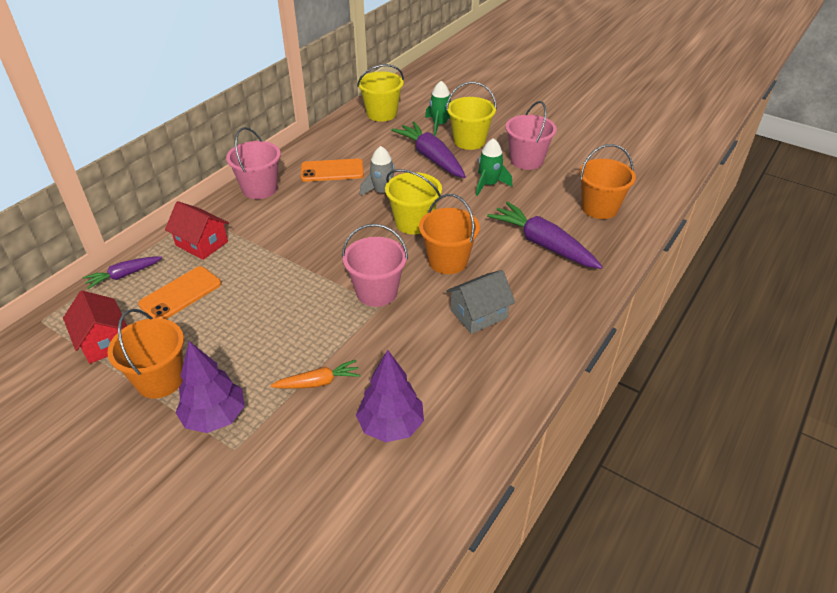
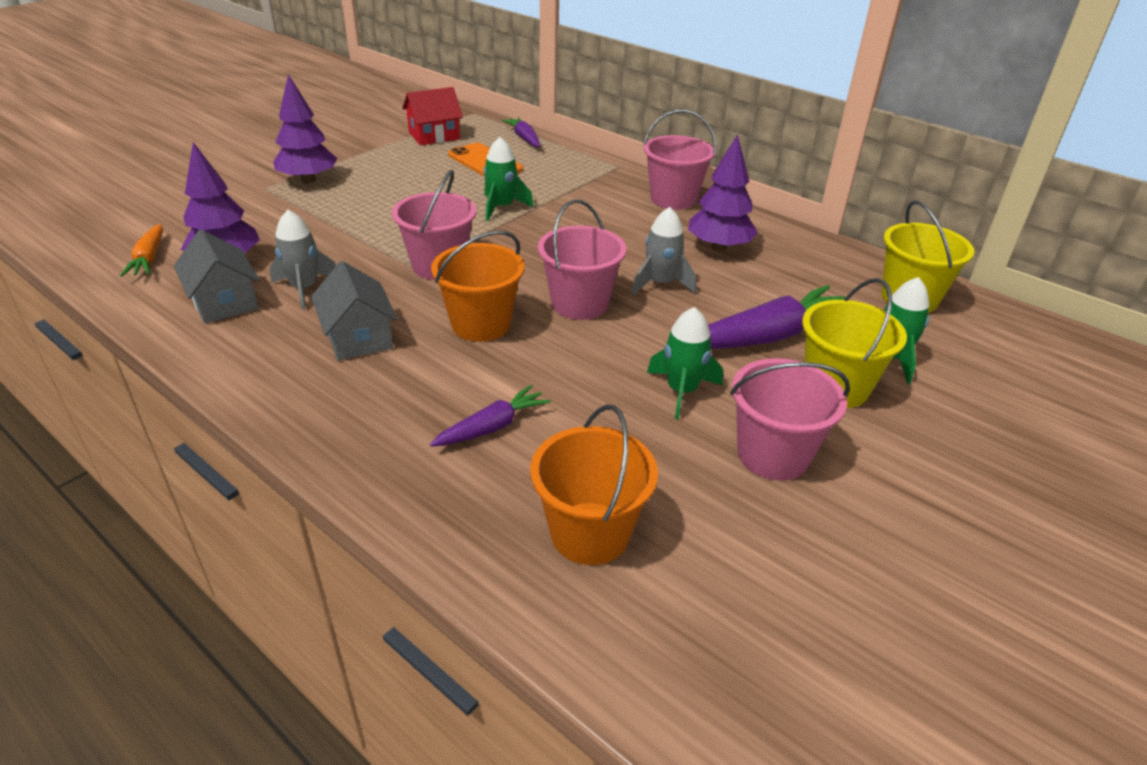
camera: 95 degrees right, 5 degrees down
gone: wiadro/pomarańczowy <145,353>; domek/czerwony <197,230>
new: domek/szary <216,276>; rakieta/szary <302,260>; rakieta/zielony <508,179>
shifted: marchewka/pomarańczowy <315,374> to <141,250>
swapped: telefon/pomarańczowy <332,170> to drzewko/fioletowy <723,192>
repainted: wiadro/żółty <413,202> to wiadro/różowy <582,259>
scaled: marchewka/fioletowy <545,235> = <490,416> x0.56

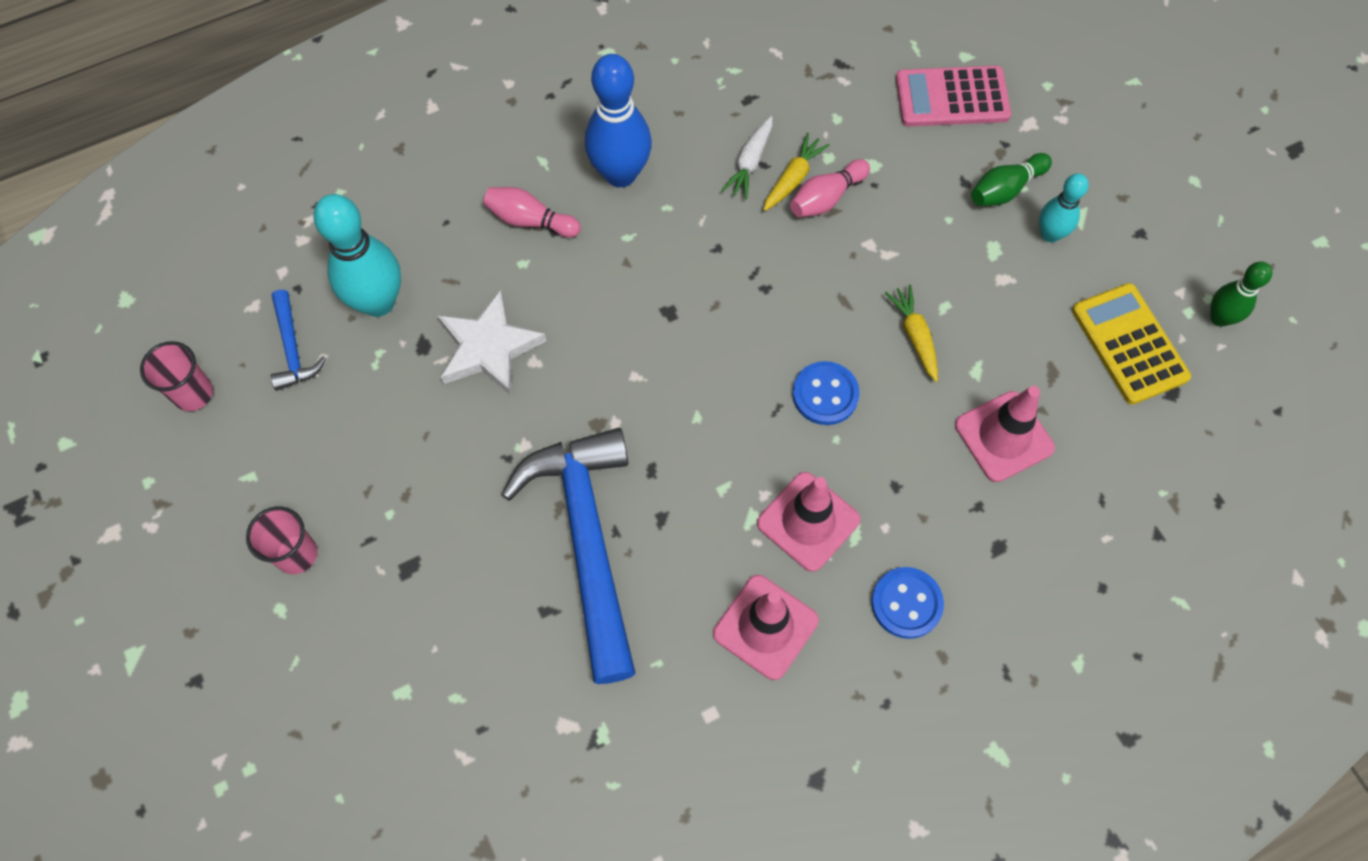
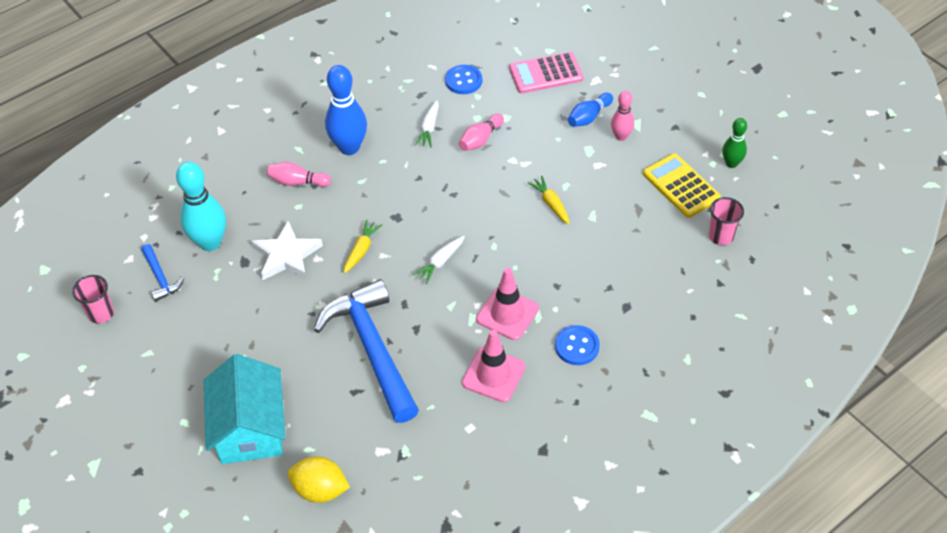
camera: 10 degrees left, 15 degrees down
gone: pachołek/różowy <1005,434>
new: domek/turkusowy <245,409>; cytryna/żółty <318,479>; marchewka/biały <439,260>
shifted: szklanka/różowy <281,540> to <726,221>; marchewka/żółty <796,172> to <362,246>; guzik/niebieski <826,393> to <463,79>
repainted: kręgiel/zielony <1011,179> to kręgiel/niebieski <590,110>; kręgiel/turkusowy <1064,207> to kręgiel/różowy <623,116>

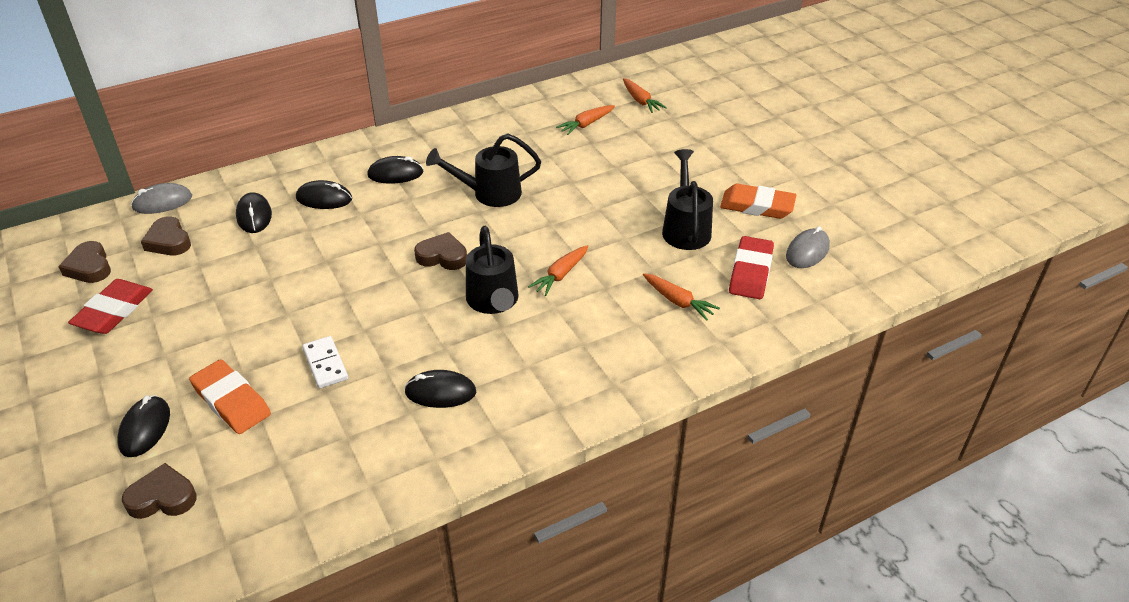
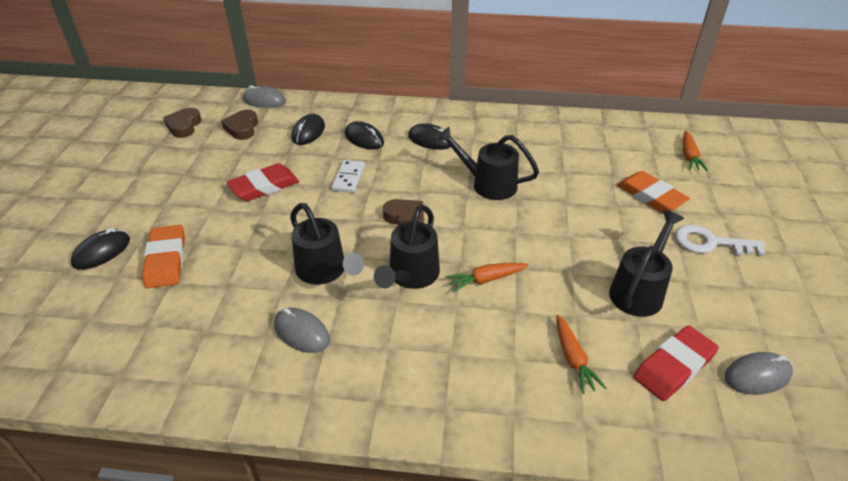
camera: 35 degrees right, 0 degrees up
gone: serce/brązowy <159,491>; marchewka/pomarańczowy <585,120>
new: konewka/czarny <327,244>; klucz/biały <720,240>
shifted: gumka do mazania/czerwony <110,306> to <263,182>; kostka domina/biały <325,362> to <348,176>; gumka do mazania/pomarańczowy <758,201> to <653,192>
repainted: myszka/czarny <440,389> to myszka/szary <302,330>

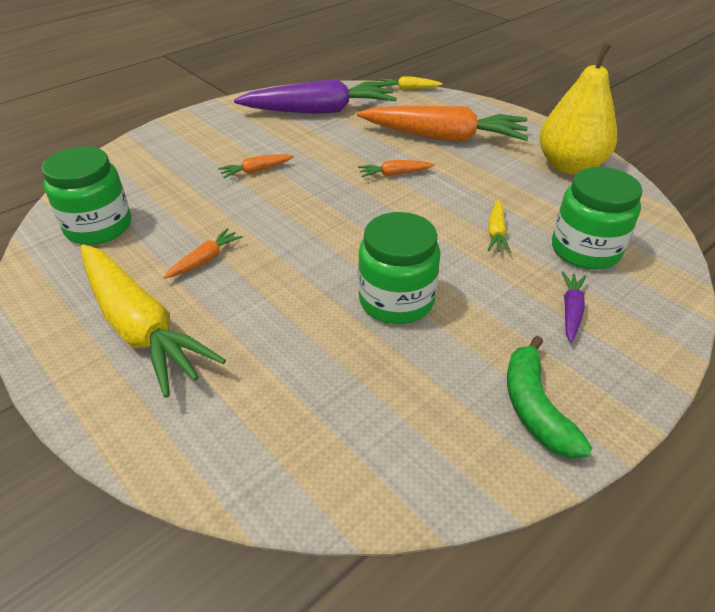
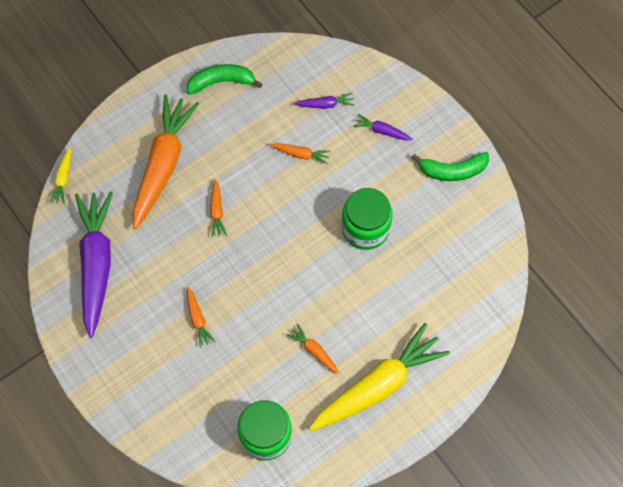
camera: 85 degrees left, 25 degrees up
swapped: gruszka/żółty <578,109> to banan/zielony <225,79>; słoik/zielony <597,218> to marchewka/fioletowy <324,101>
repainted: marchewka/żółty <499,226> to marchewka/pomarańczowy <300,153>

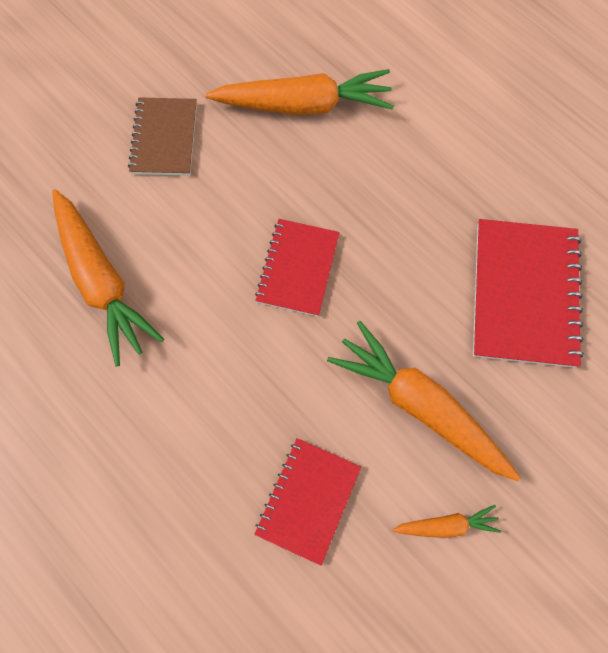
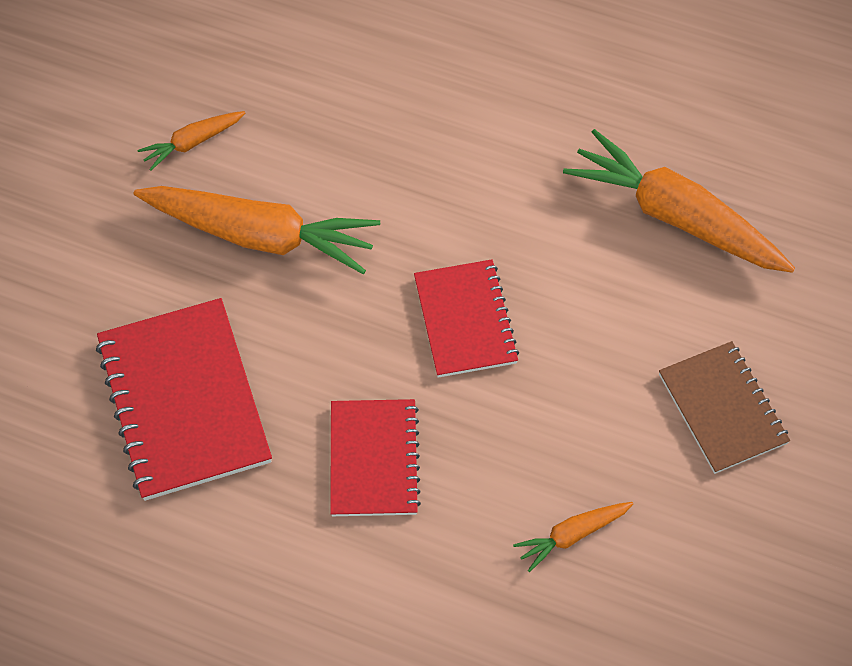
camera: 155 degrees right, 10 degrees down
shifted: zeszyt/czerwony <307,502> to <375,457>
scaled: marchewka/pomarańczowy <299,92> = <573,537> x0.47

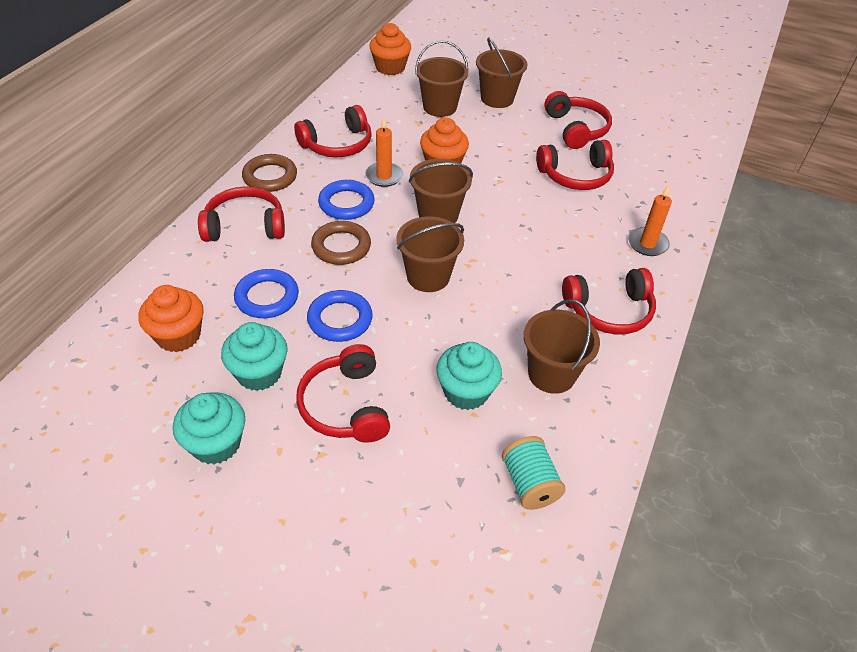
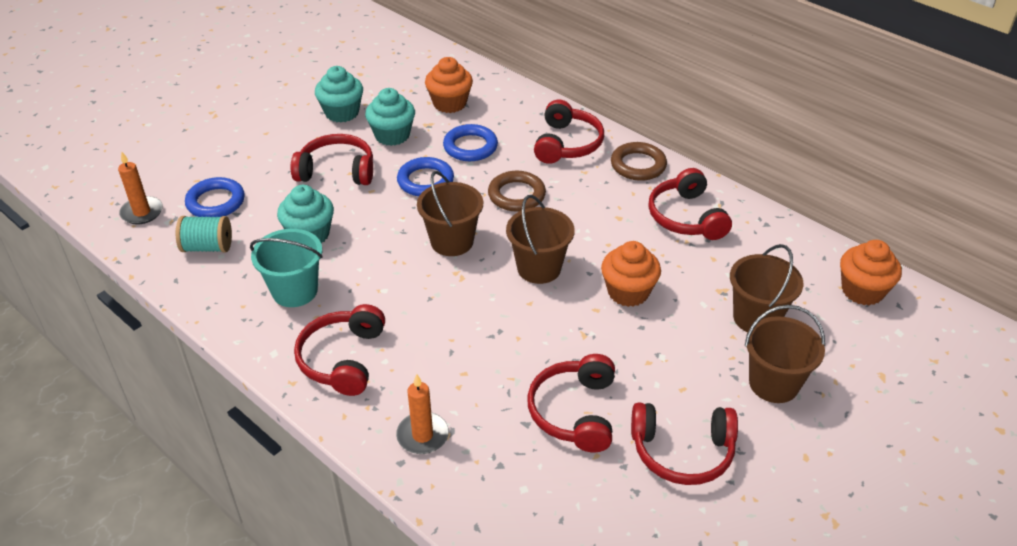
camera: 110 degrees right, 5 degrees down
shifted: pierścień/niebieski <346,200> to <215,197>; świeca/pomarańczowy <384,151> to <140,187>
repainted: wiadro/brązowy <561,346> to wiadro/turkusowy <286,268>

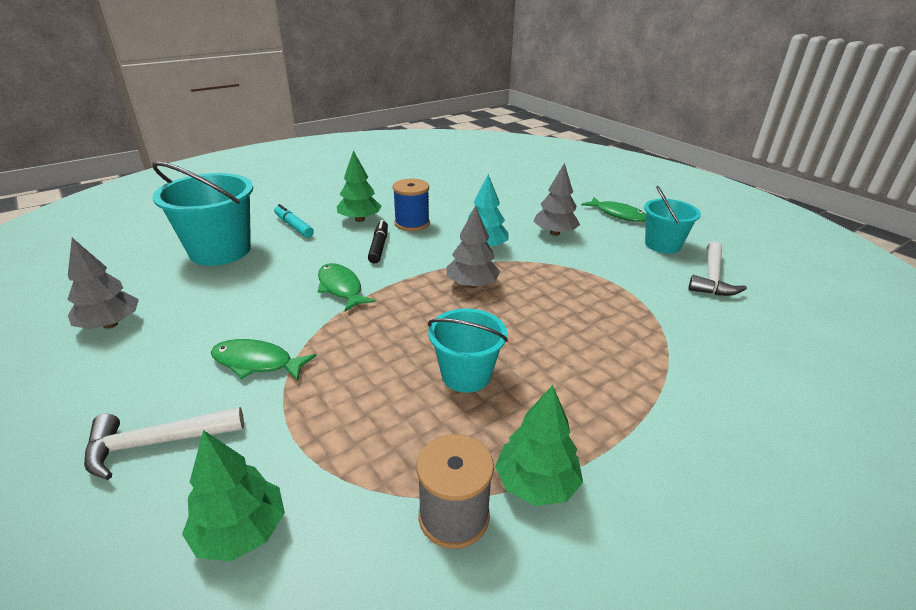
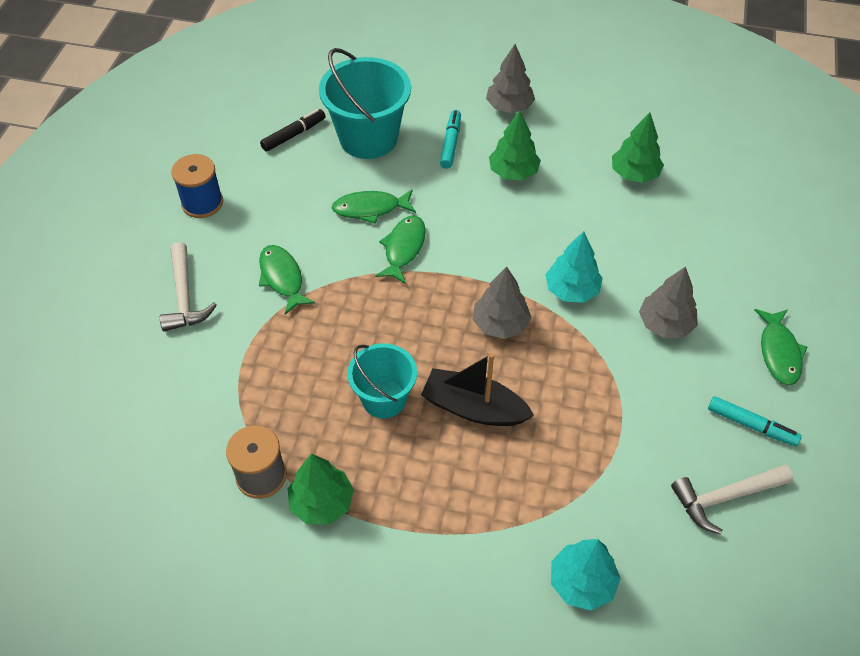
camera: 50 degrees right, 20 degrees up
new: ryba/zielony <374,207>; łódka/czarny <477,389>; drzewko/turkusowy <586,575>
shifted: drzewko/szary <103,283> to <510,78>; drzewko/zielony <233,495> to <638,147>; flamaster/czarny <378,242> to <293,130>; szpulka/niebieski <411,205> to <197,186>
swapped: wiadro/turkusowy <672,220> to flamaster/turkusowy <755,421>
rotated: młotek/biały <164,443> = <188,286> 135 degrees counterclockwise

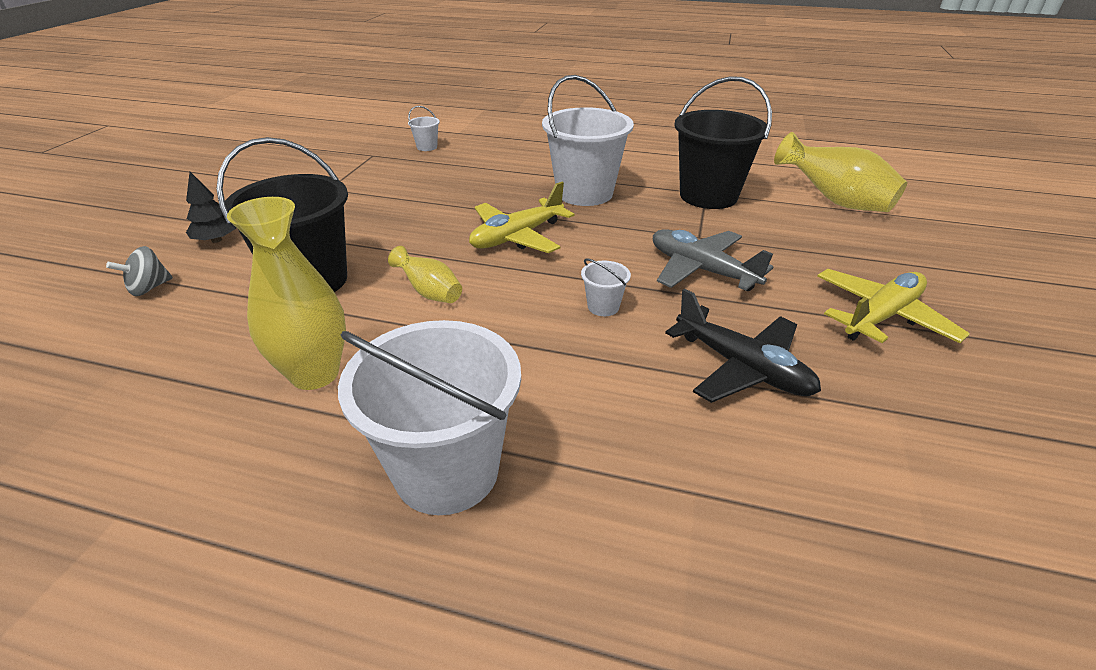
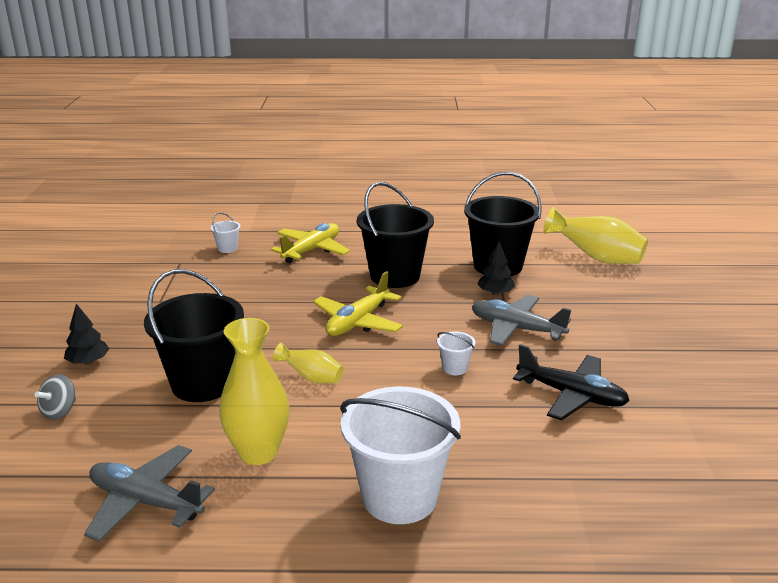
camera: 15 degrees left, 10 degrees down
new: samolot/szary <149,493>; drzewko/czarny <496,268>
shifted: samolot/żółty <893,306> to <310,243>
repainted: wiadro/biały <588,140> to wiadro/czarny <395,235>

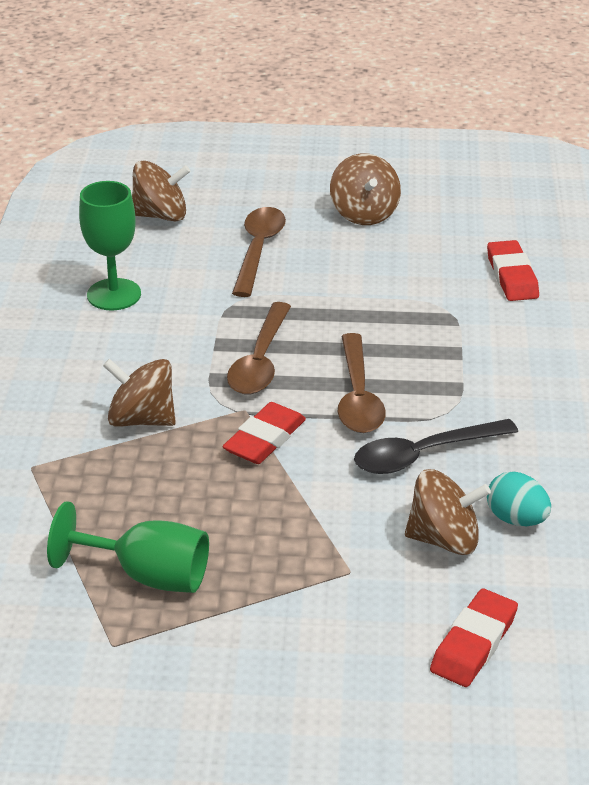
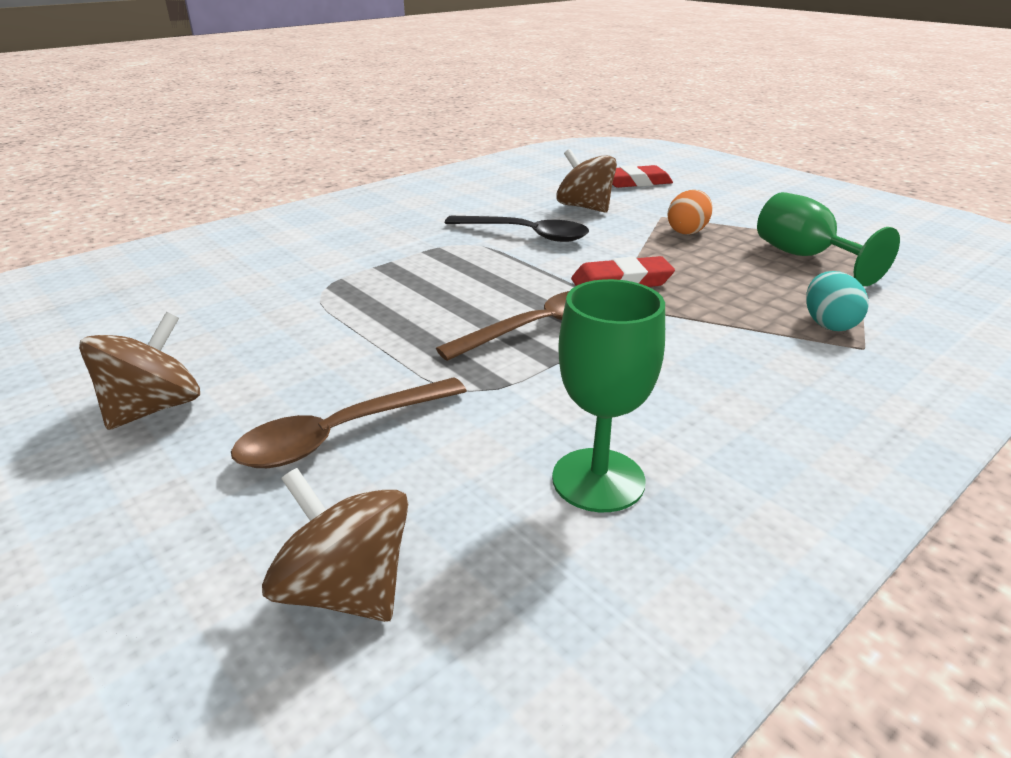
camera: 135 degrees left, 5 degrees down
gone: bączek/brązowy <139,393>; łyżka/brązowy <362,383>; gumka do mazania/czerwony <513,270>
new: jajko/pomarańczowy <690,212>
shifted: jajko/turkusowy <519,498> to <837,301>

